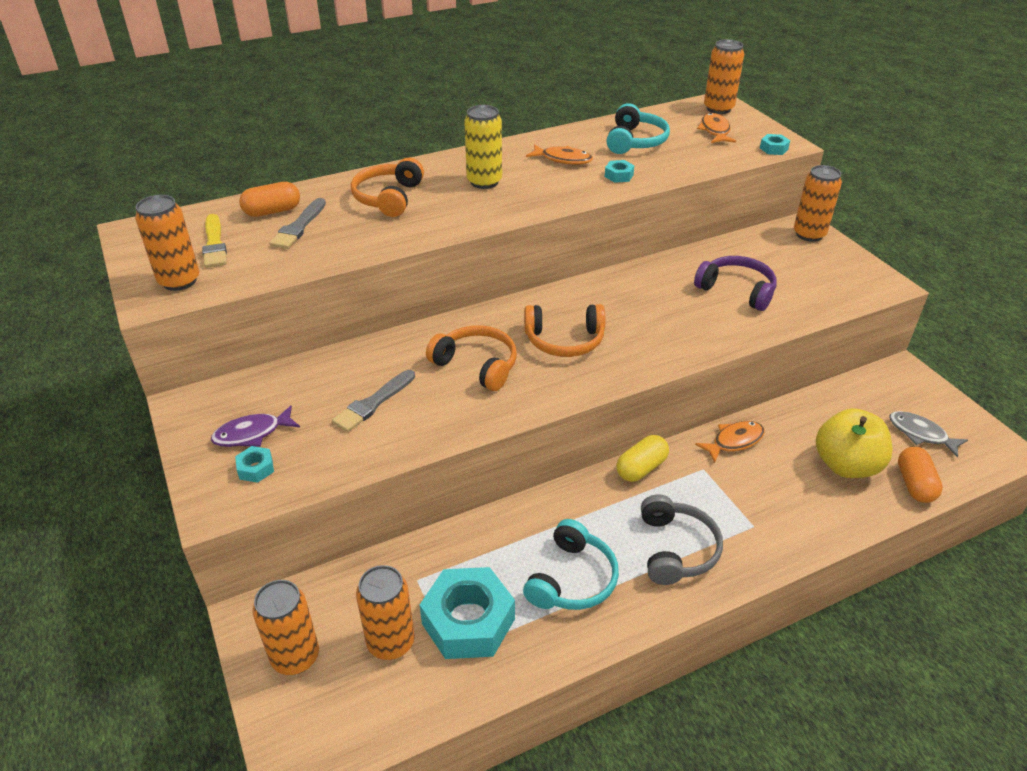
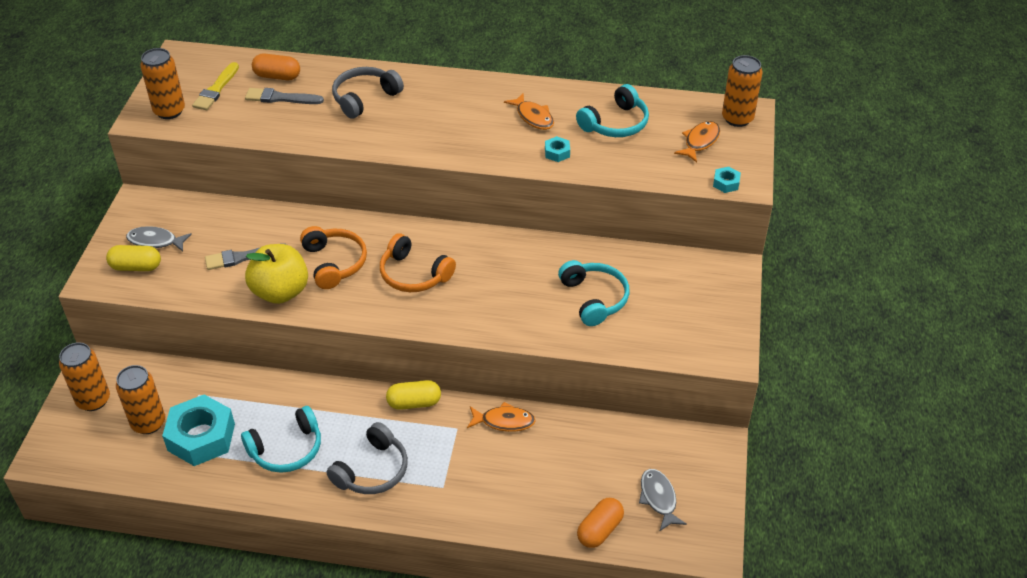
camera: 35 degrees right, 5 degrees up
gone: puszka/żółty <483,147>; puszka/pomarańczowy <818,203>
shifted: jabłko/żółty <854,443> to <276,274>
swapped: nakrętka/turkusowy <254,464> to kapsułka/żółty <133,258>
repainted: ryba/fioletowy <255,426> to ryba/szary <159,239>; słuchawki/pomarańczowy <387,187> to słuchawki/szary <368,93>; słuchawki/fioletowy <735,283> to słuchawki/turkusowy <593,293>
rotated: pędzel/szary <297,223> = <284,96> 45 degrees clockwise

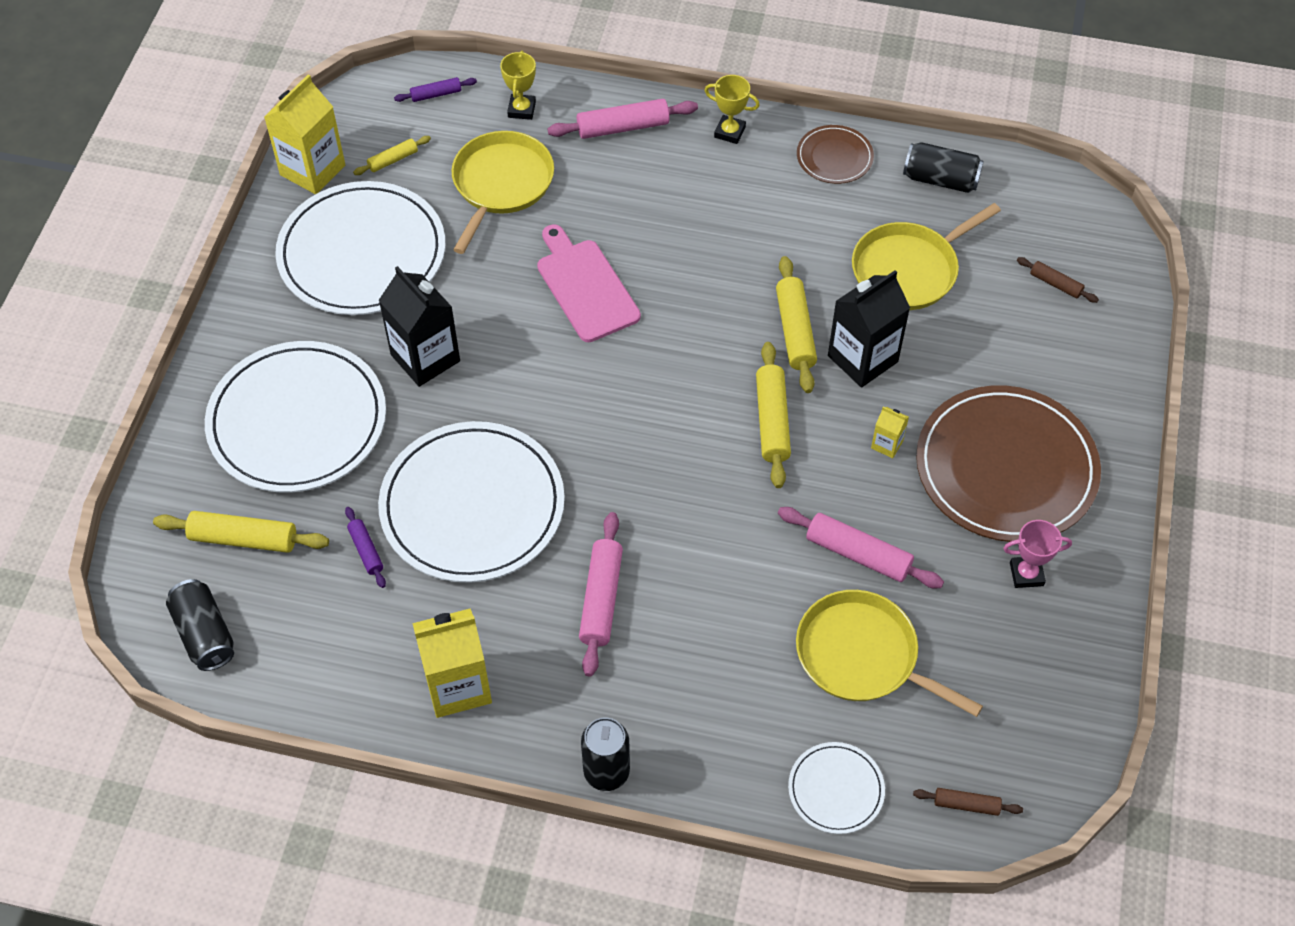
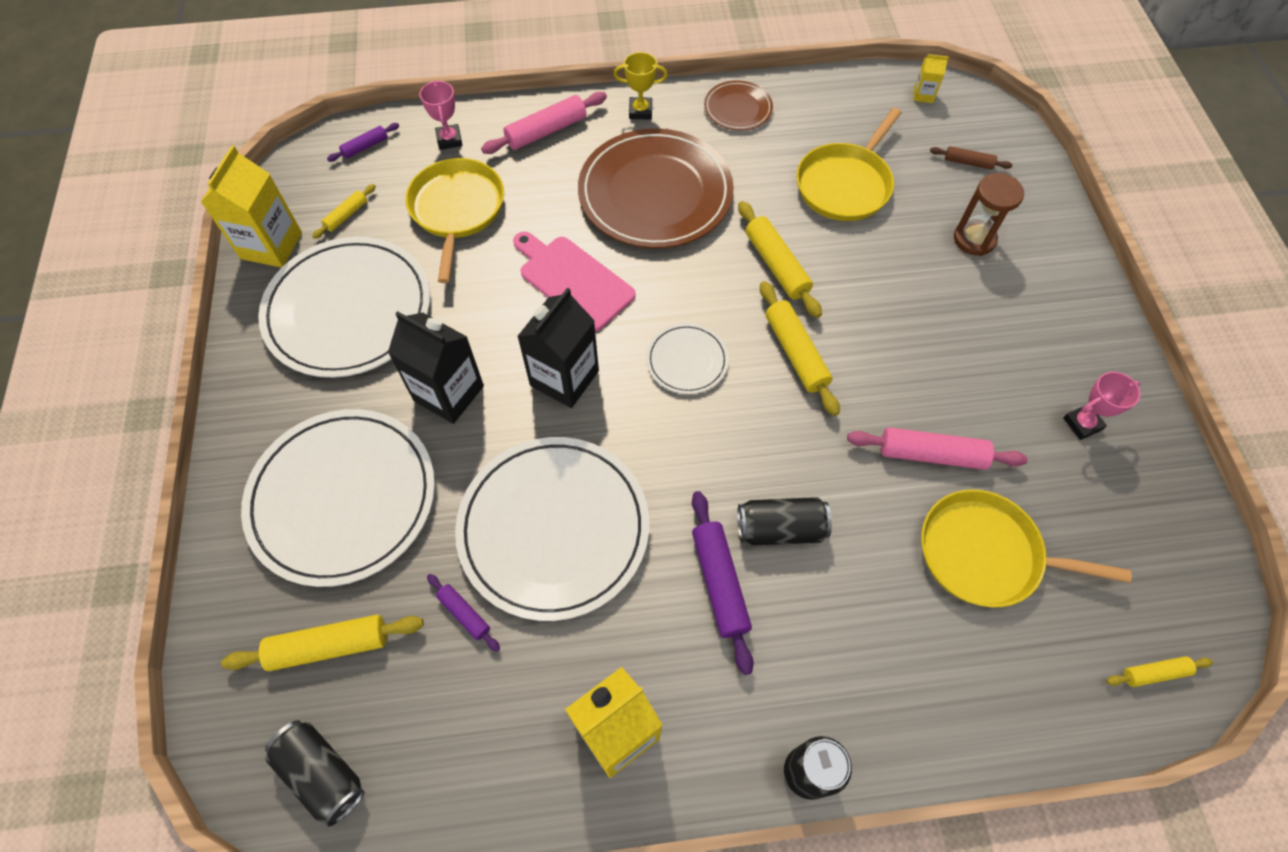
camera: 20 degrees left, 5 degrees up
new: klepsydra/brązowy <989,214>
shifted: talerz/biały <836,788> to <687,358>; karton mleka/czarny <869,328> to <558,348>; karton mleka/żółty <890,432> to <931,78>; puszka/czarny <943,167> to <784,521>; talerz/brązowy <1008,464> to <656,188>
repainted: puchar/żółty <518,85> to puchar/różowy <441,115>; wałek do ciasta/różowy <601,594> to wałek do ciasta/fioletowy <723,583>; wałek do ciasta/brązowy <968,802> to wałek do ciasta/żółty <1159,671>

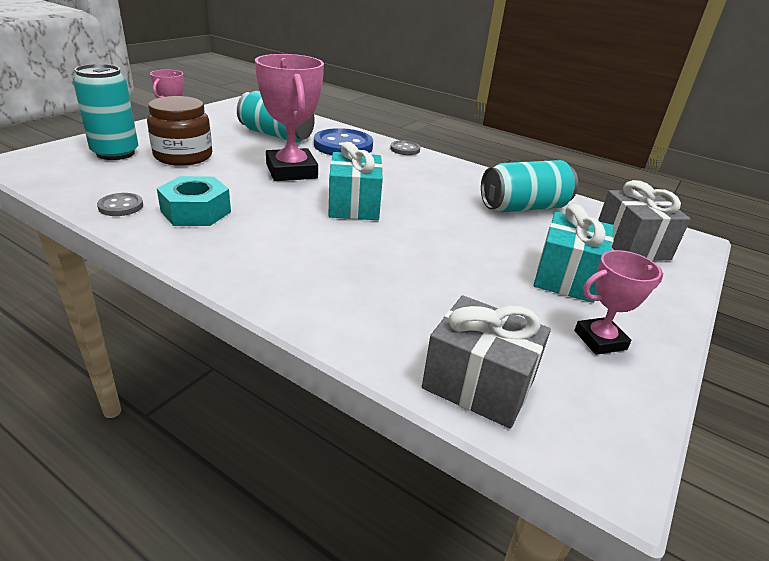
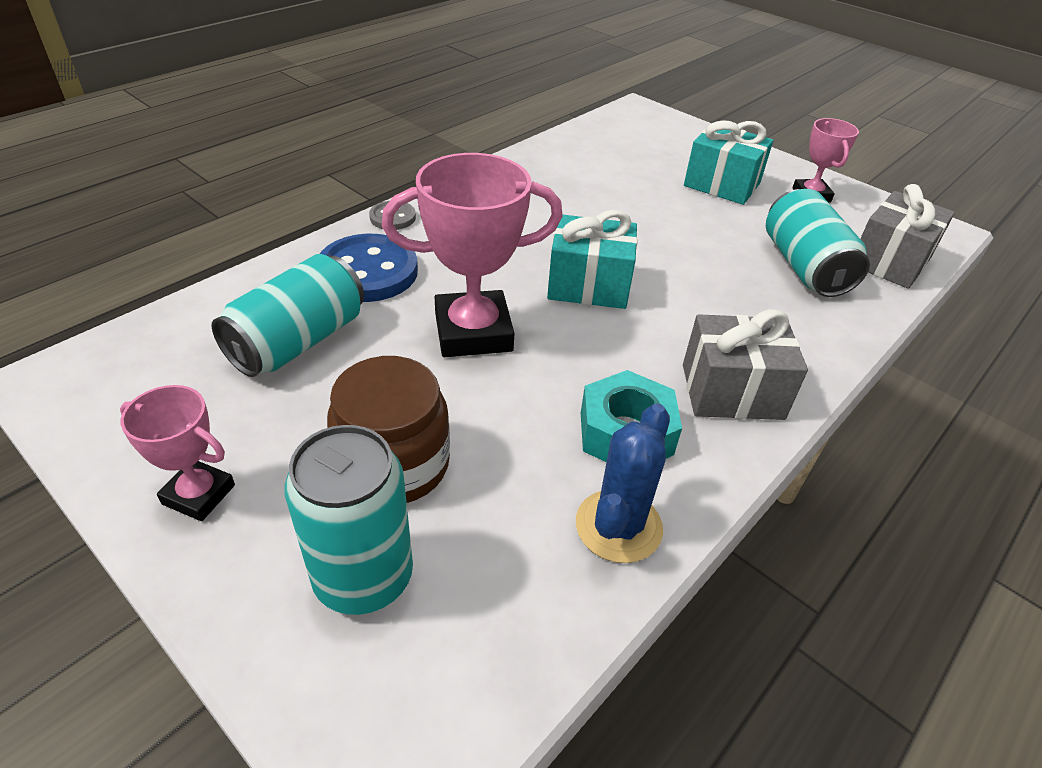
camera: 80 degrees left, 10 degrees up
shifted: puszka/turkusowy <529,186> to <818,243>; prezent/szary <644,220> to <745,364>
swapped: guzik/szary <120,204> to kaktus/niebieski <623,483>

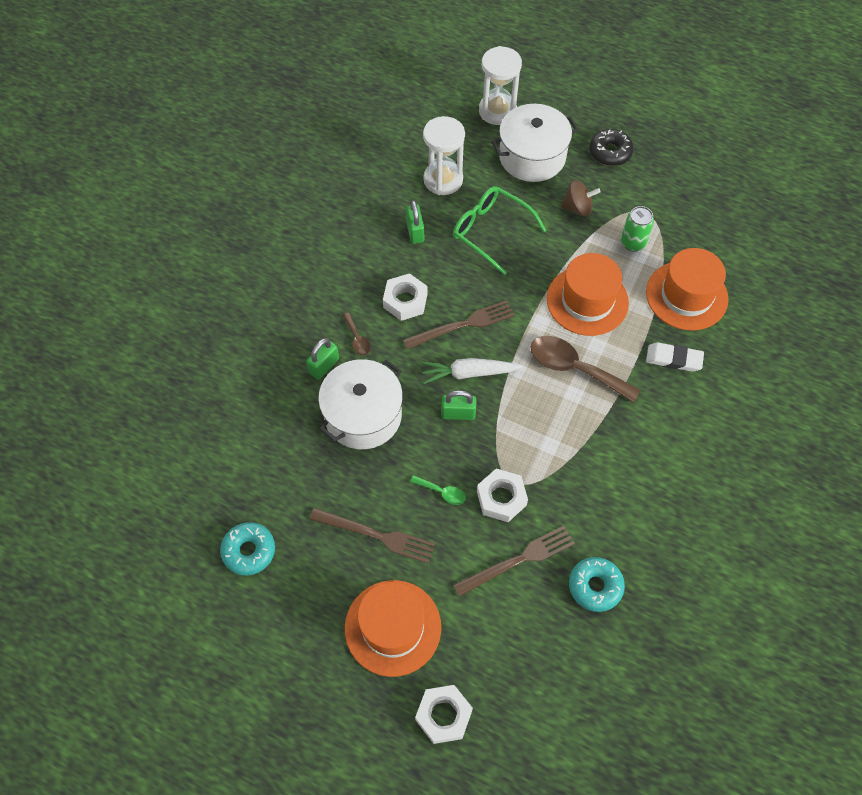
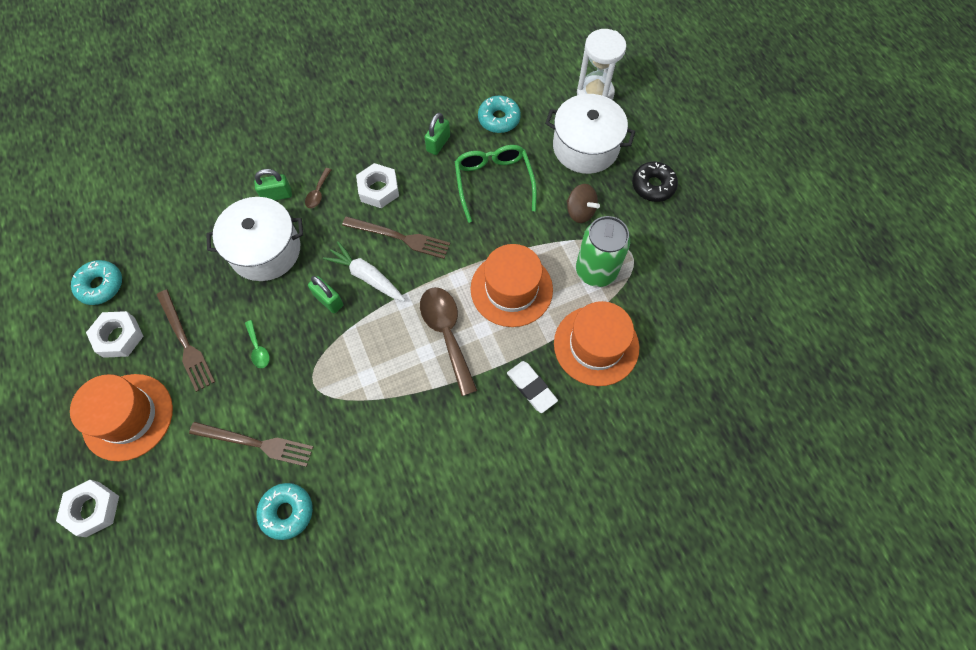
camera: 40 degrees right, 5 degrees up
shifted: nakrętka/biały <502,495> to <114,334>
swapped: klepsydra/biały <444,155> to donut/turkusowy <499,114>
scaled: puszka/zielony <637,229> = <603,251> x1.61

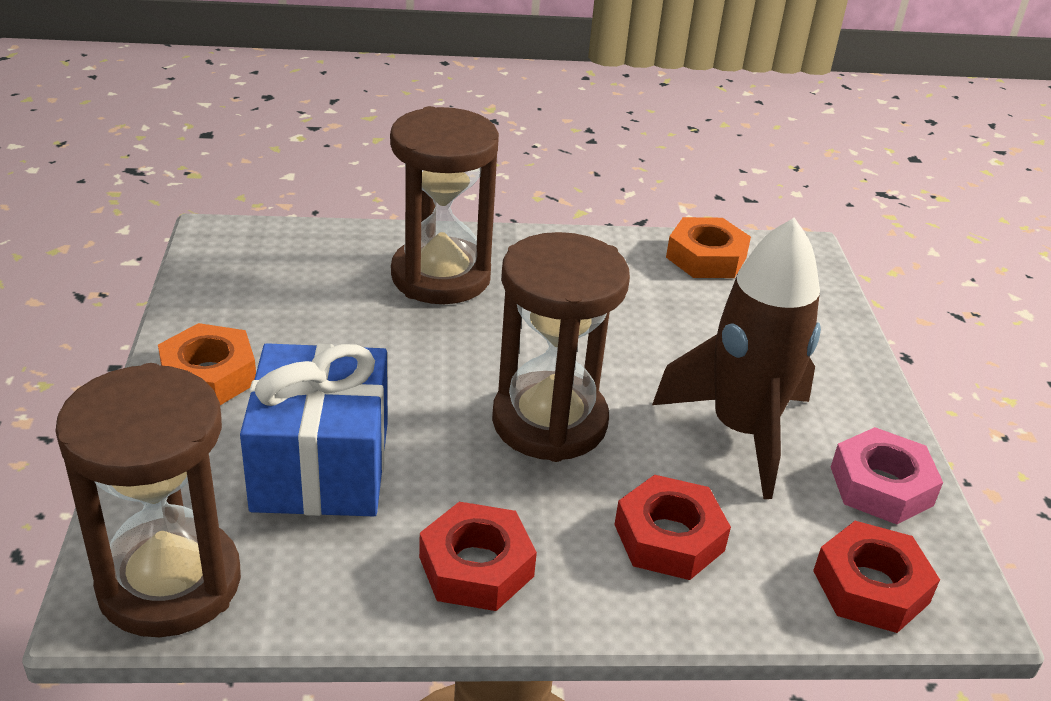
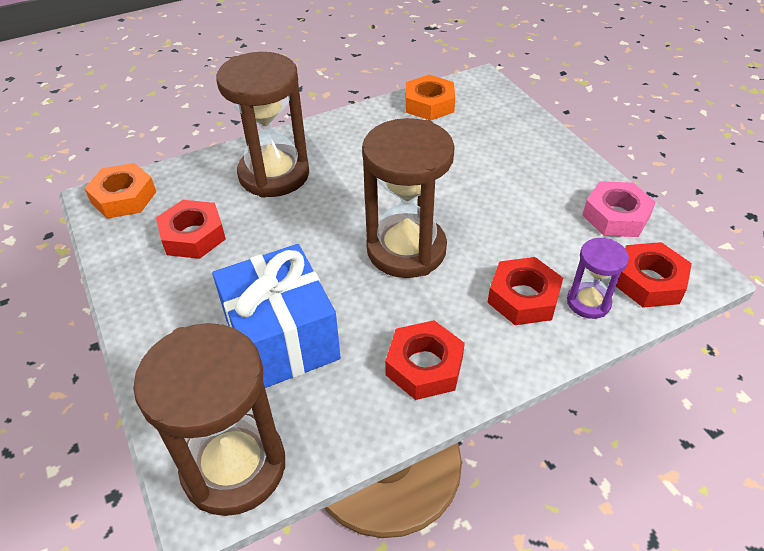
camera: 20 degrees left, 10 degrees up
gone: rakieta/brązowy <736,358>
new: nakrętka/czerwony <191,229>; klepsydra/fioletowy <598,278>
shifted: nakrętka/pomarańczowy <207,364> to <120,191>

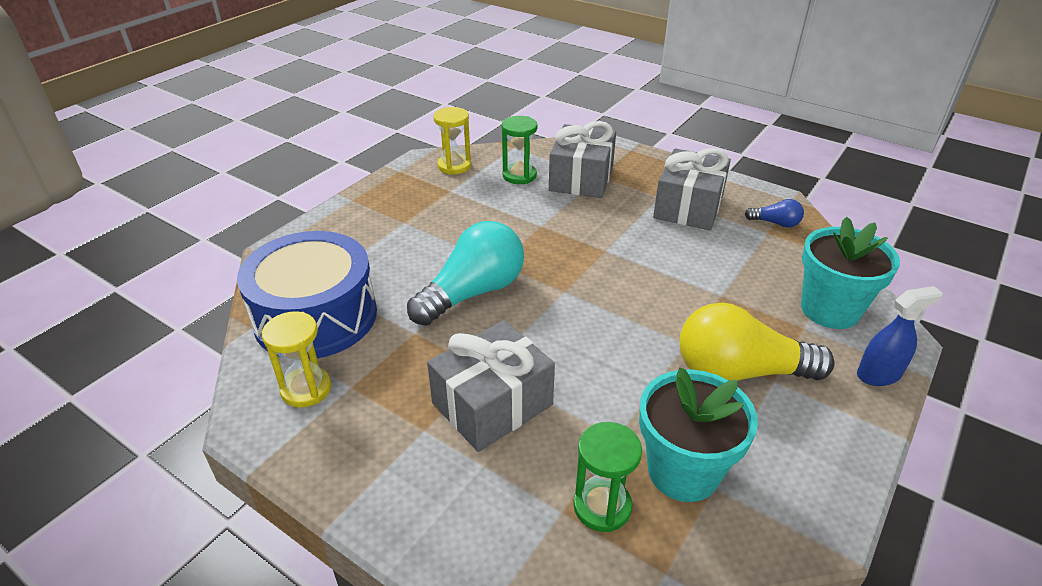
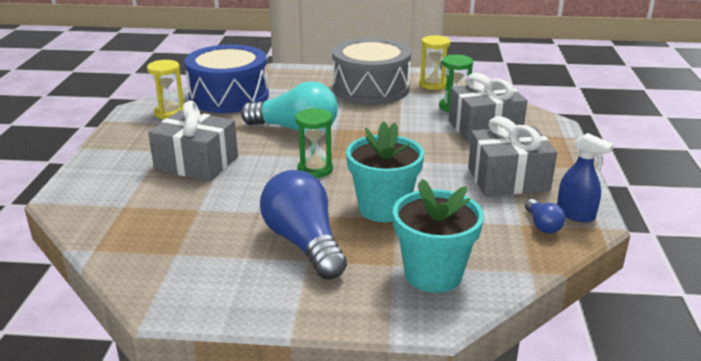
camera: 60 degrees right, 10 degrees down
new: bęben/szary <371,71>
shifted: klepsydra/zielony <607,477> to <314,143>; doniczka/turkusowy <698,434> to <385,171>; spryskiwacz/niebieski <900,336> to <585,178>
repainted: żarówka/żółty <757,342> to żarówka/niebieski <303,225>

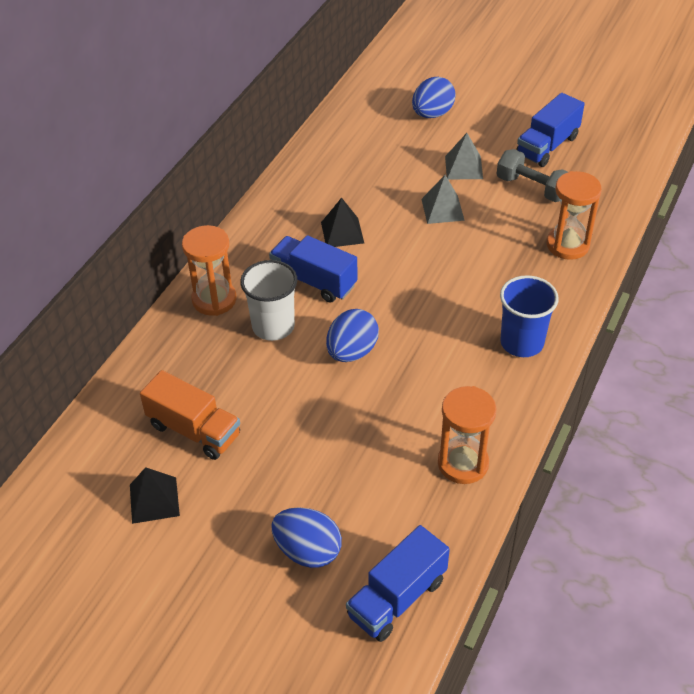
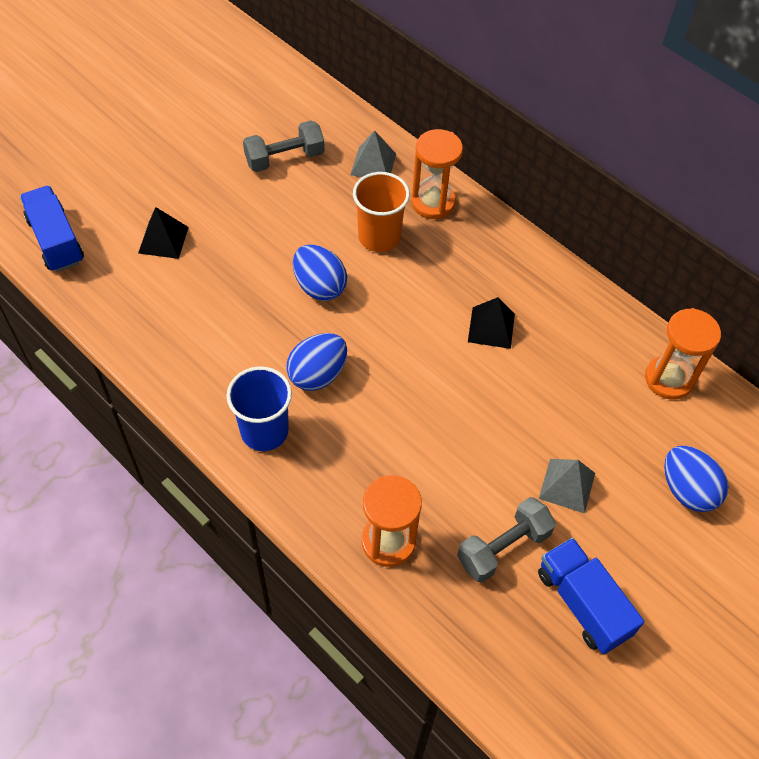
camera: 105 degrees right, 10 degrees up
gone: ciężarówka/niebieski <313,269>
shifted: piramida/czarny <155,495> to <163,233>; jajko/niebieski <307,537> to <316,362>; piramida/szary <443,199> to <373,153>; klepsydra/pomarańczowy <467,435> to <683,354>
swapped: ciężarówka/pomarańczowy <190,415> to hantel/szary <284,146>
repainted: szklanka/biały <268,300> to szklanka/pomarańczowy <381,212>

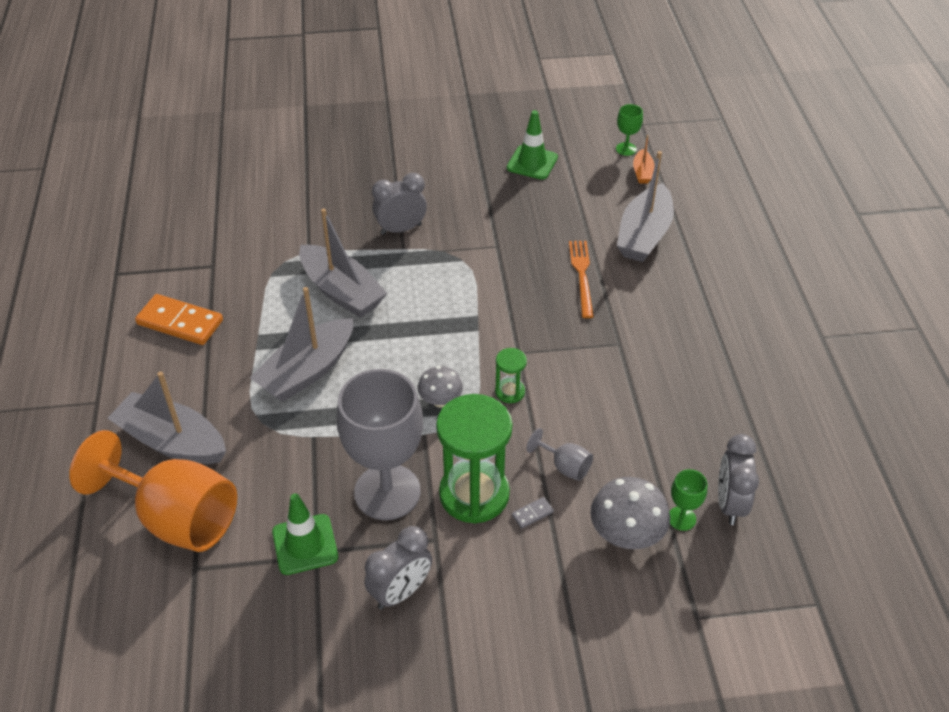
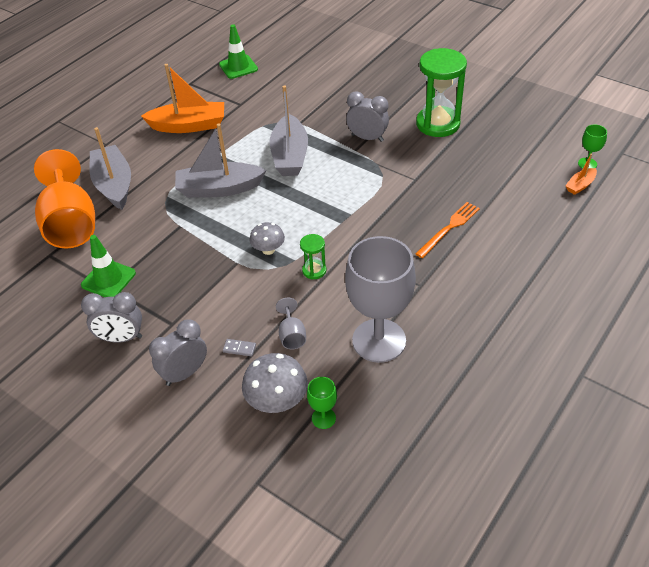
camera: 45 degrees right, 0 degrees up
gone: łódka/szary <645,206>
shifted: kielich/szary <380,444> to <380,299>; klepsydra/zielony <474,459> to <441,92>; pachołek/zielony <532,145> to <238,51>; budzik/szary <738,479> to <178,352>
swapped: kostka domina/pomarańczowy <179,319> to łódka/pomarańczowy <182,98>

